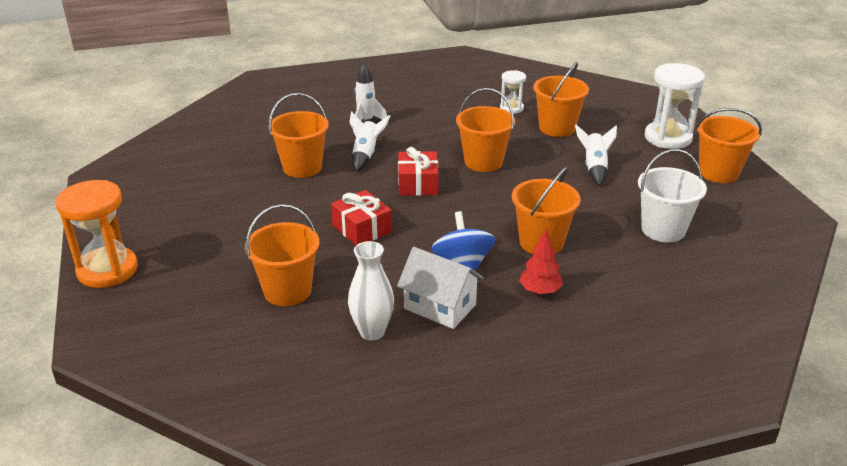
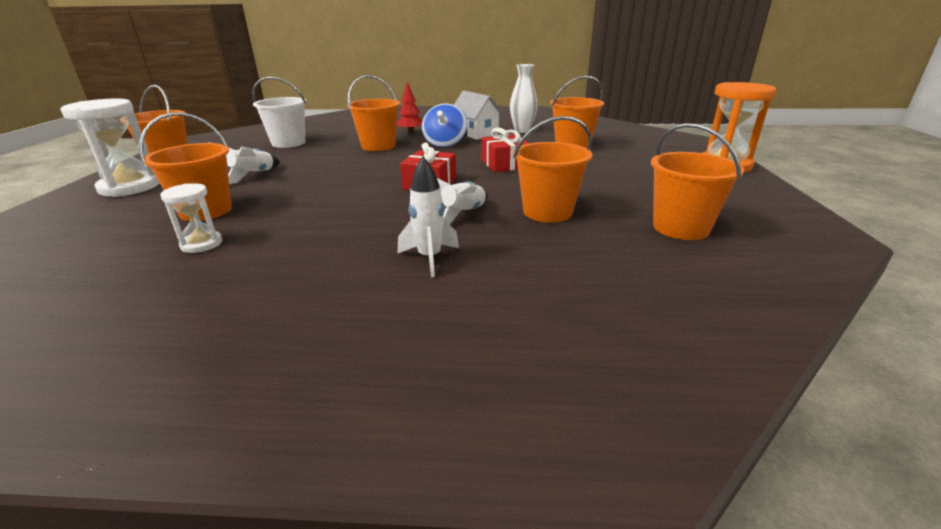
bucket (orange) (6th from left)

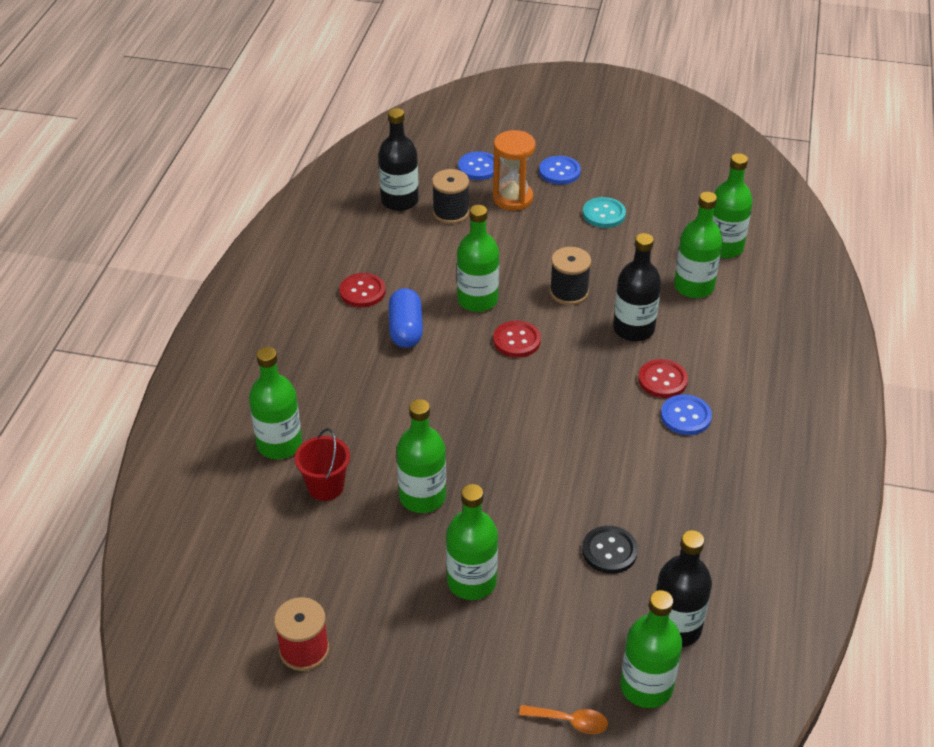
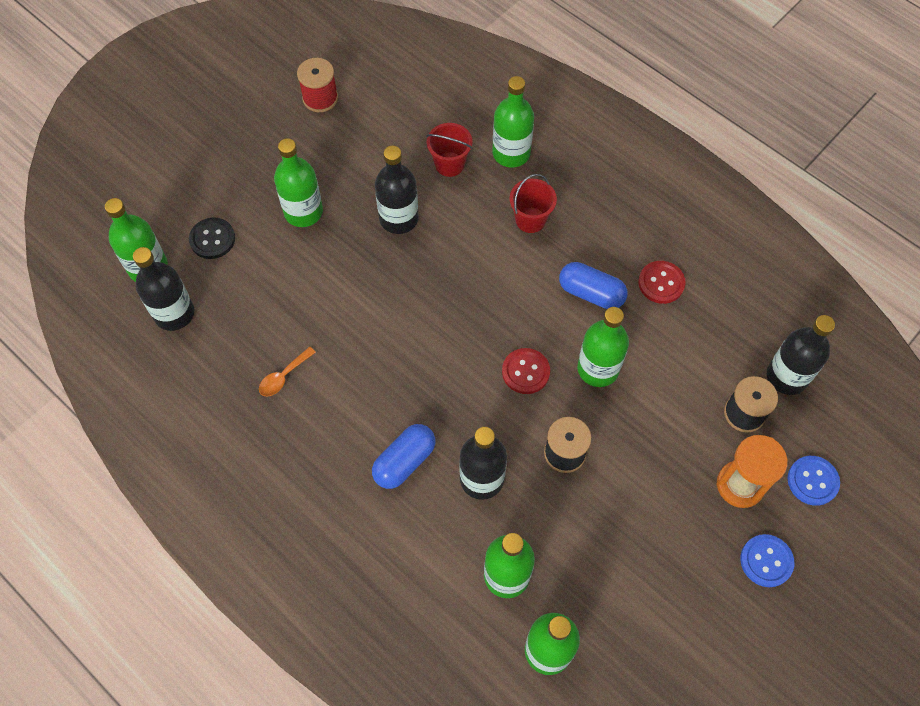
button (black)
spoon (orange)
capsule (blue) (1st from left)
bottle (black) (2nd from left)
bucket (red) (2nd from left)
button (turquoise)
button (blue) (3rd from left in the first image)

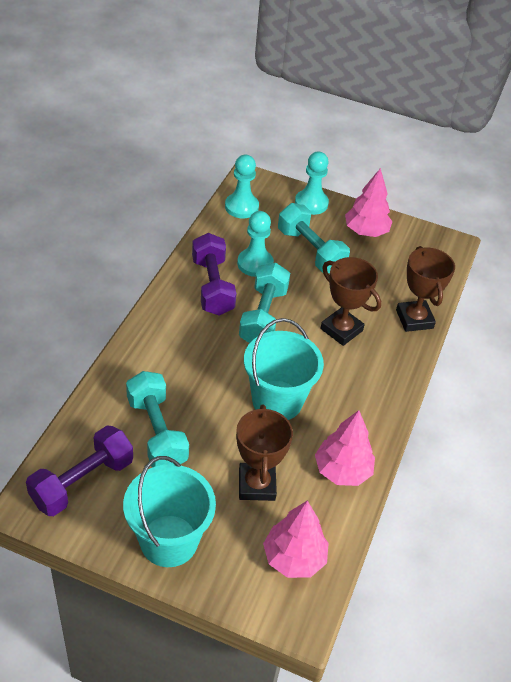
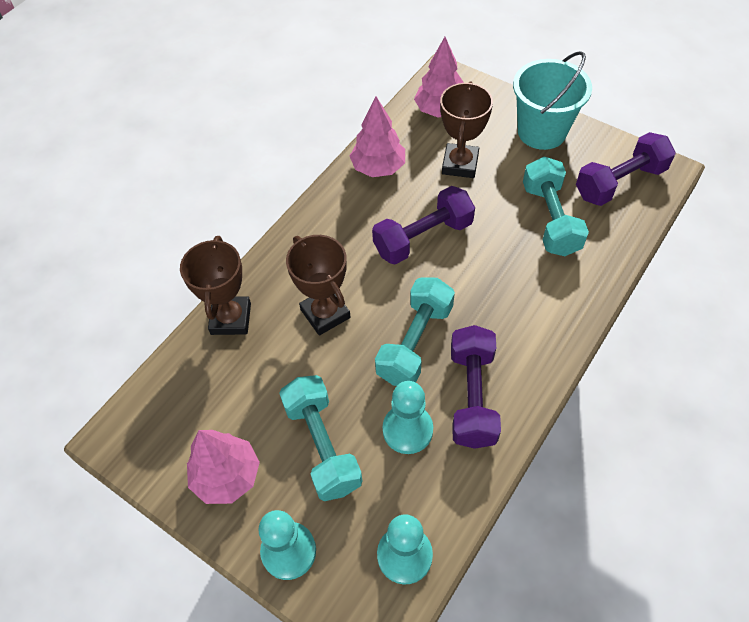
dumbbell (purple) (1st from left)

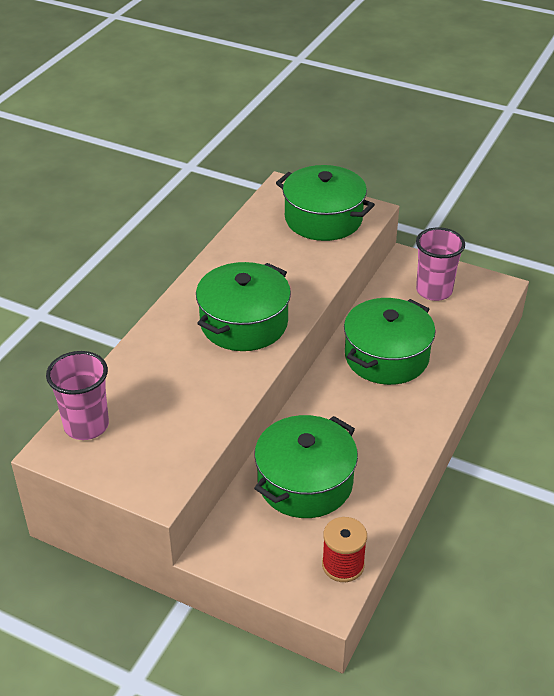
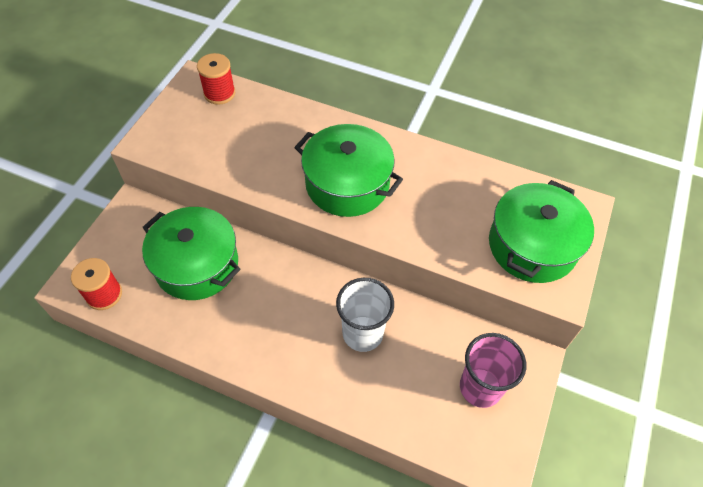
spool (red) (2nd from left)
cup (white)

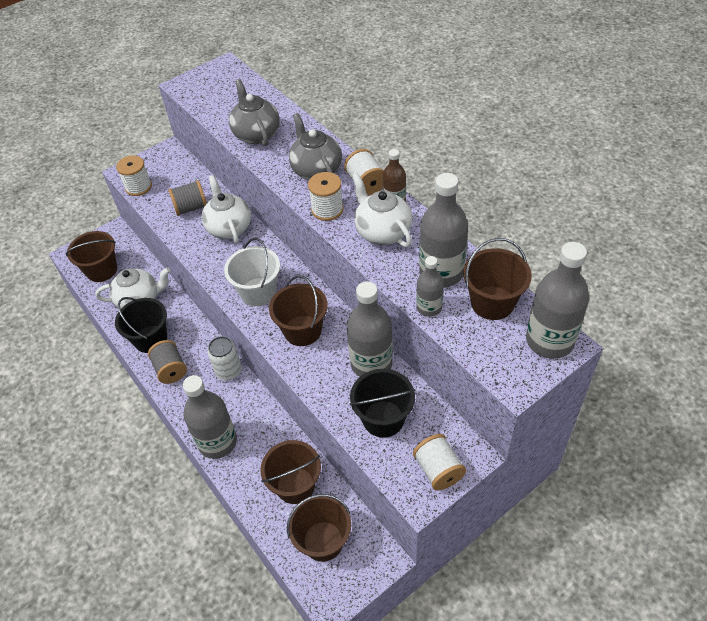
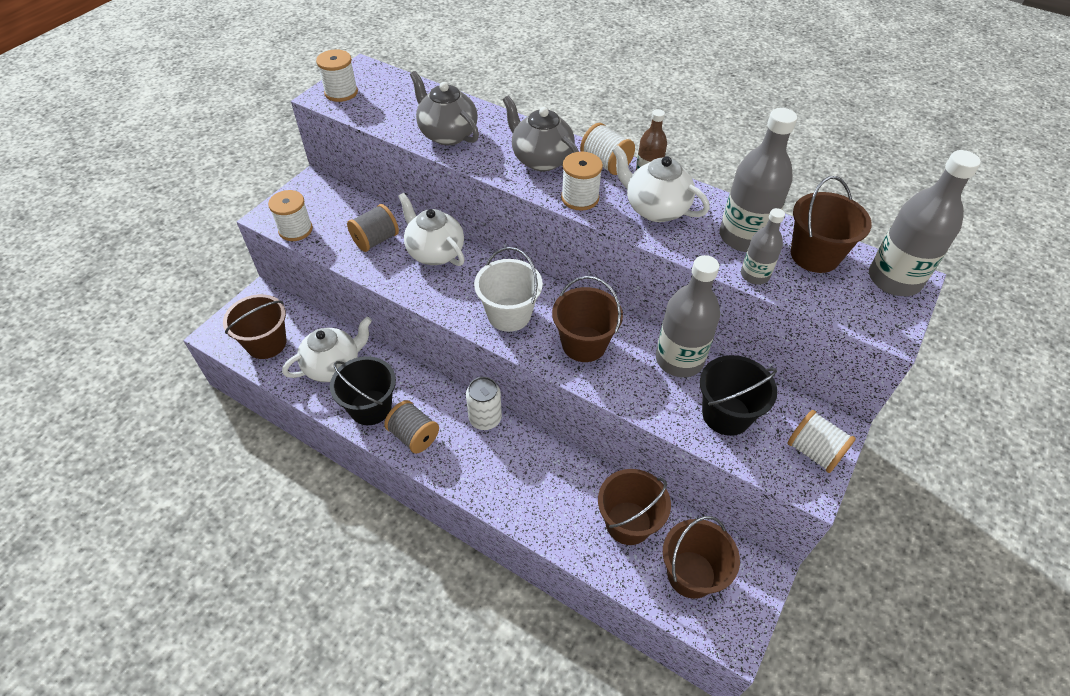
spool (white) (2nd from left)
bottle (grey) (1st from left in the first image)

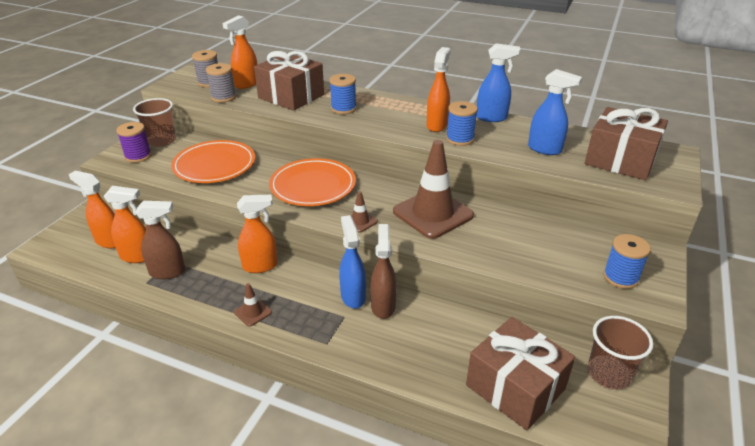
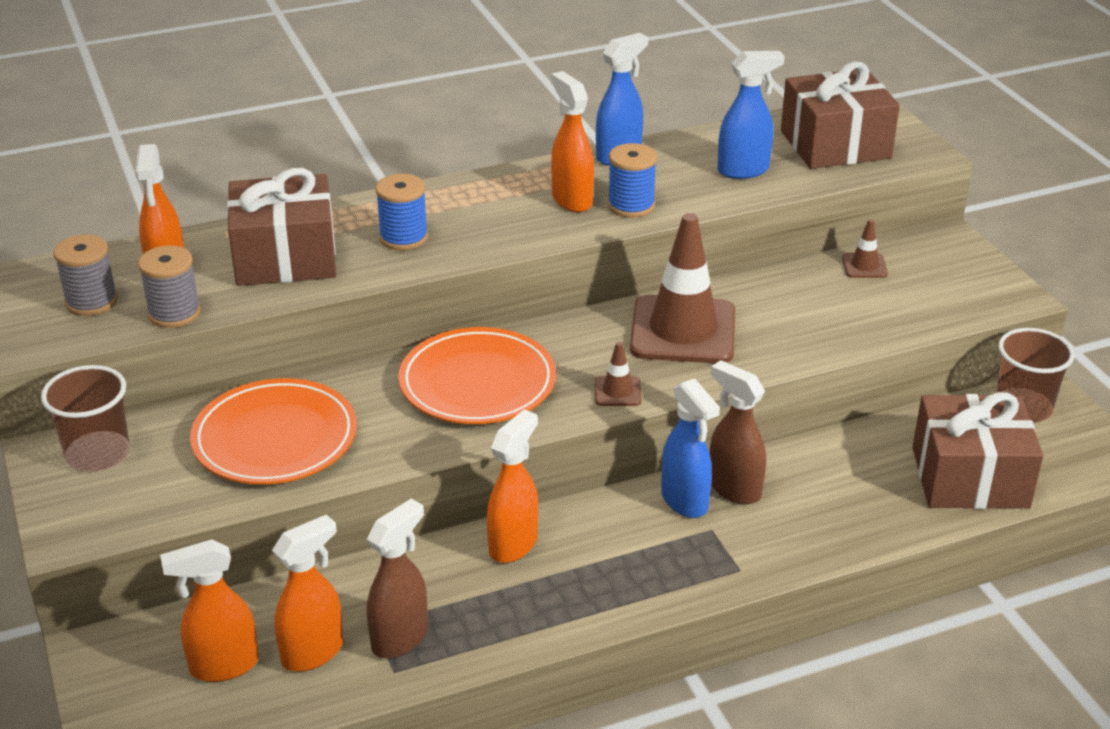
spray bottle (blue) (2nd from left)
traffic cone (brown) (3rd from left)
spool (purple)
spool (blue) (3rd from left in the first image)

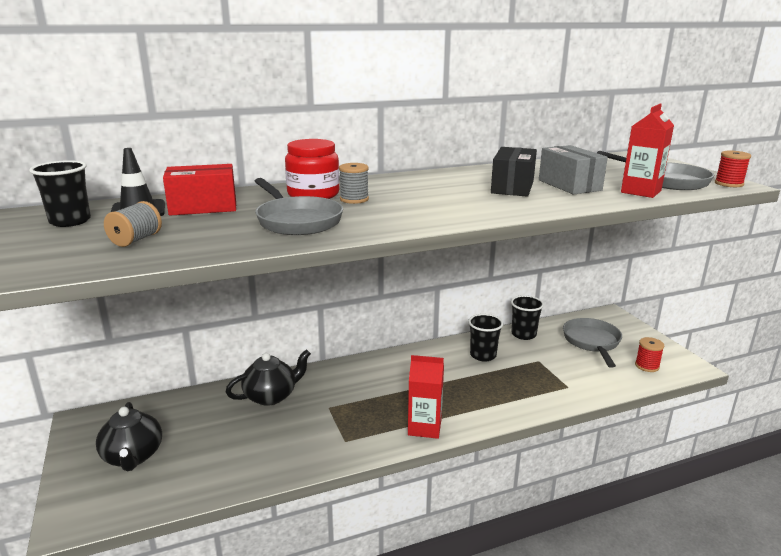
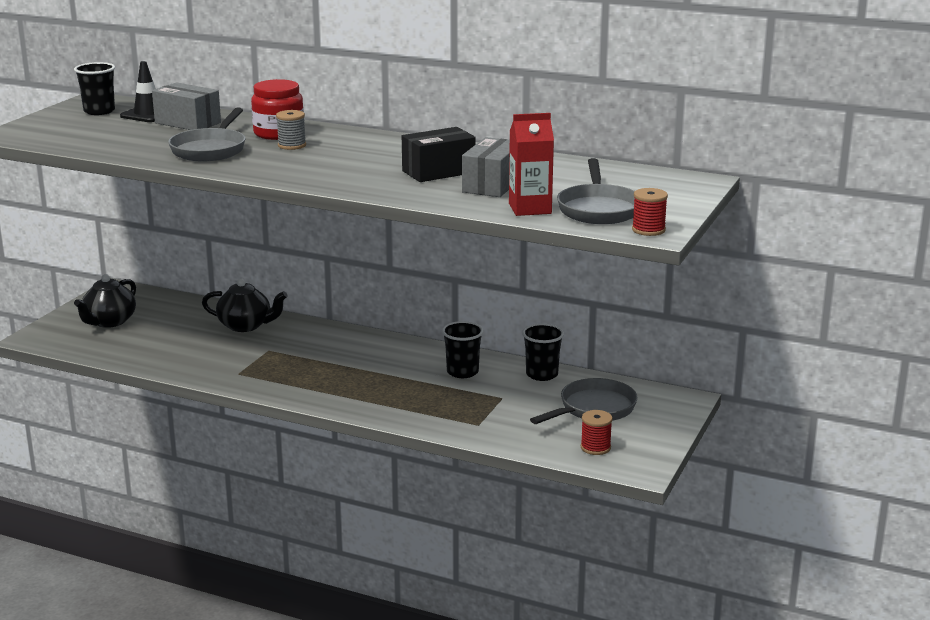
box (grey) (1st from left)
spool (grey) (1st from left in the first image)
carton (red) (1st from left in the first image)

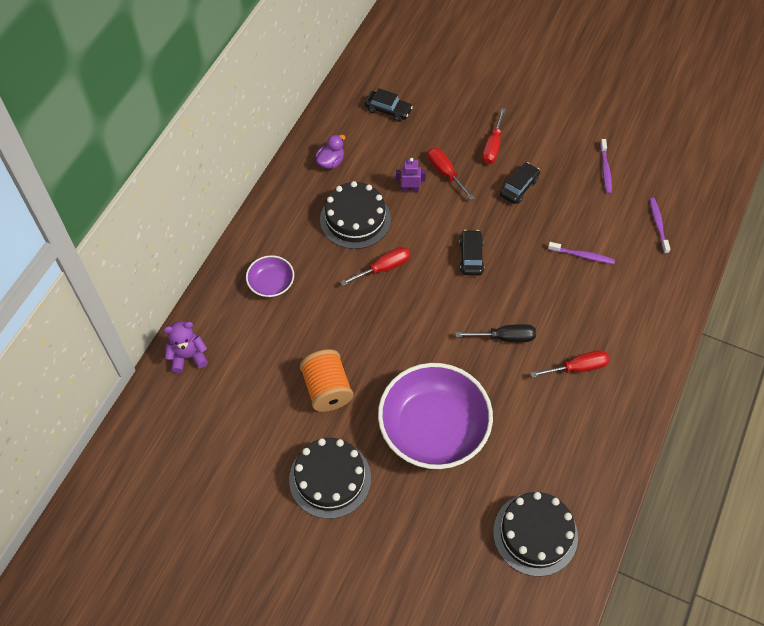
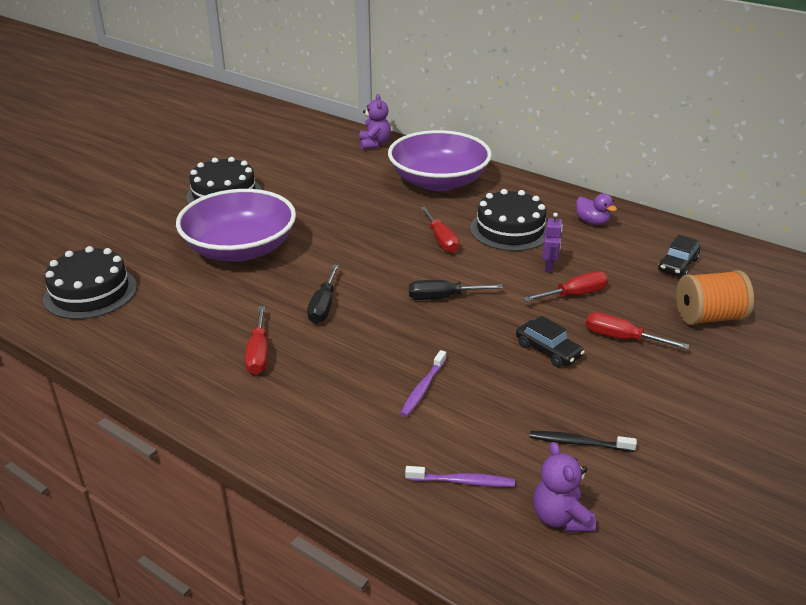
bowl (purple) (2nd from left)
screwdriver (black) (2nd from left)
toothbrush (black)
teddy bear (purple) (2nd from left)
spool (orange)

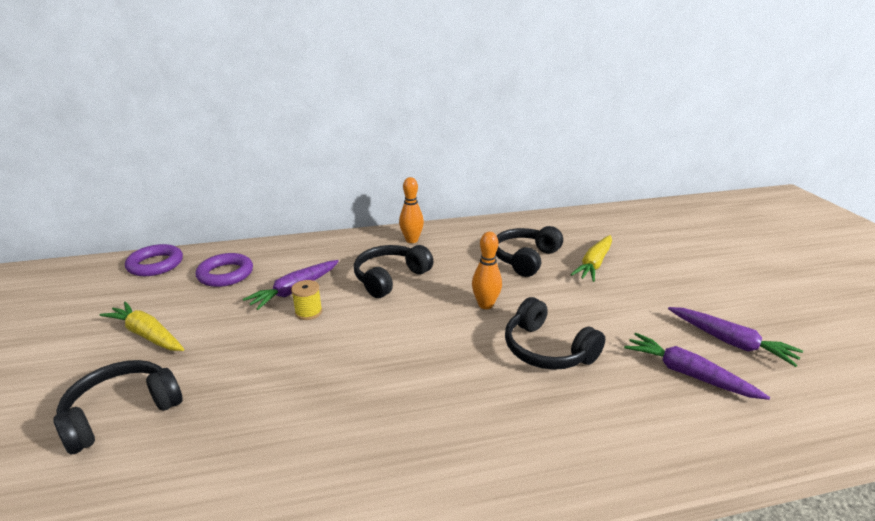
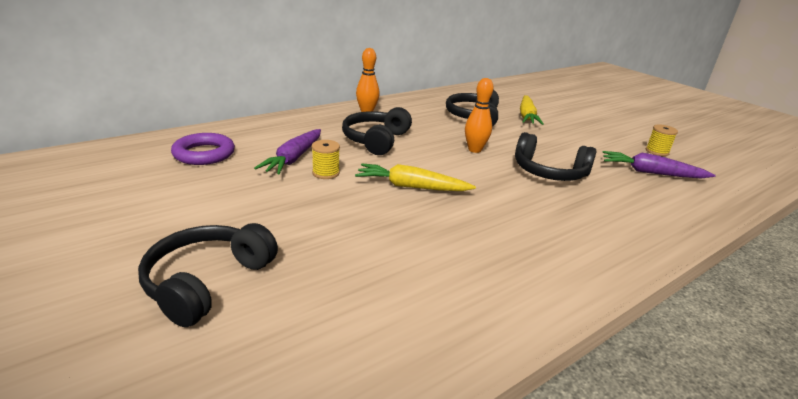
carrot (yellow) (1st from left)
spool (yellow) (2nd from left)
ring (purple) (1st from left in the first image)

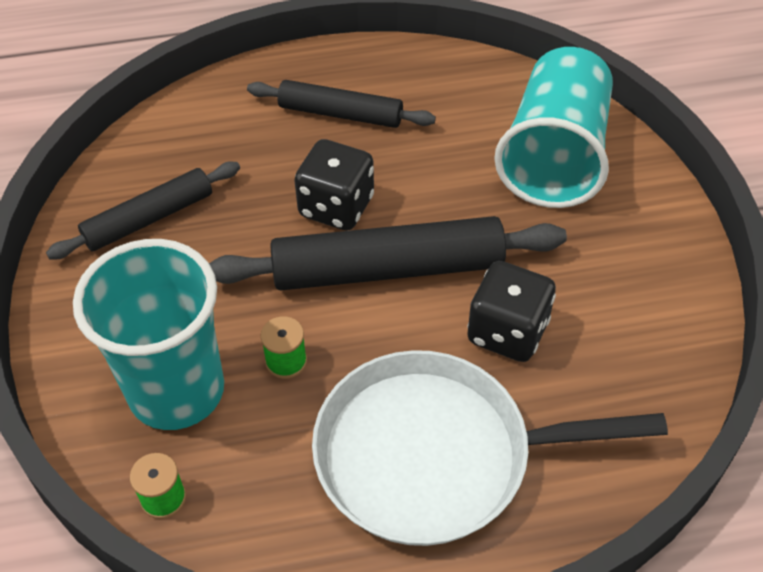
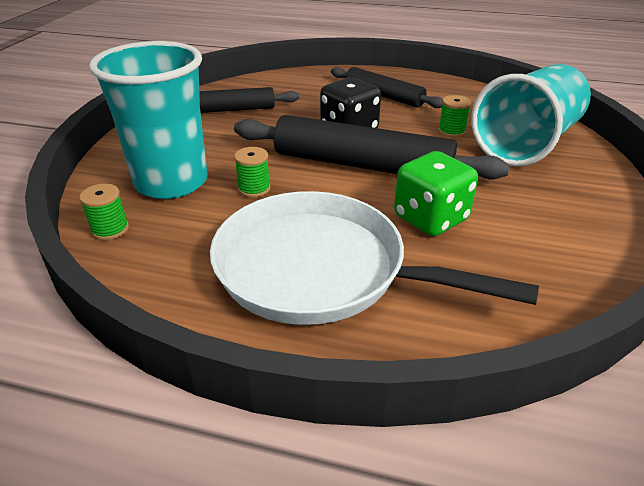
dice (green)
spool (green) (3rd from left)

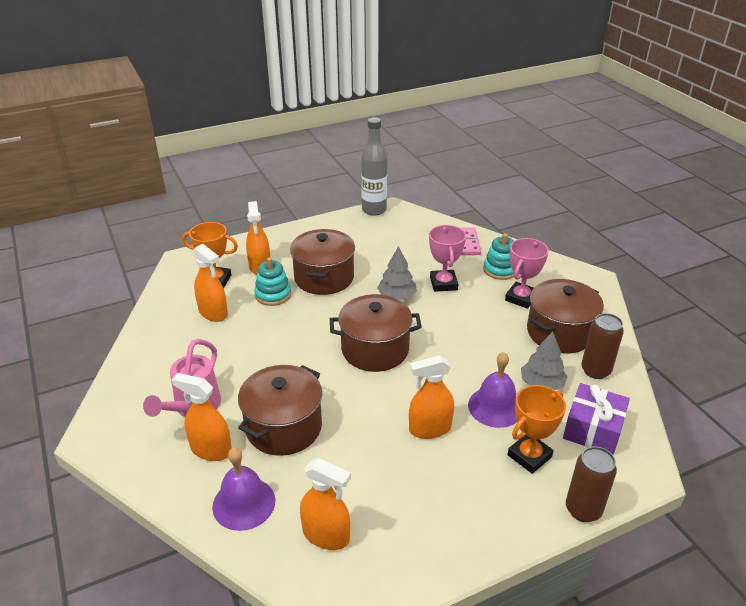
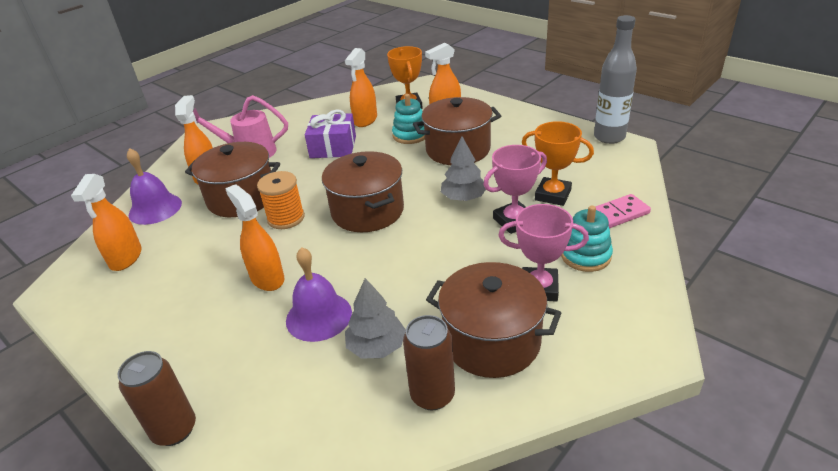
spool (orange)
gift (purple)
trophy (orange) (2nd from left)

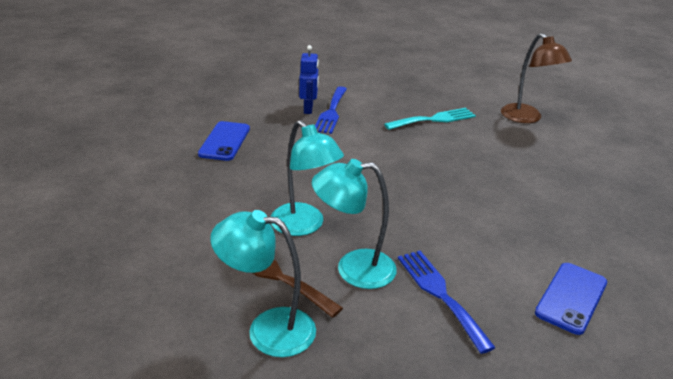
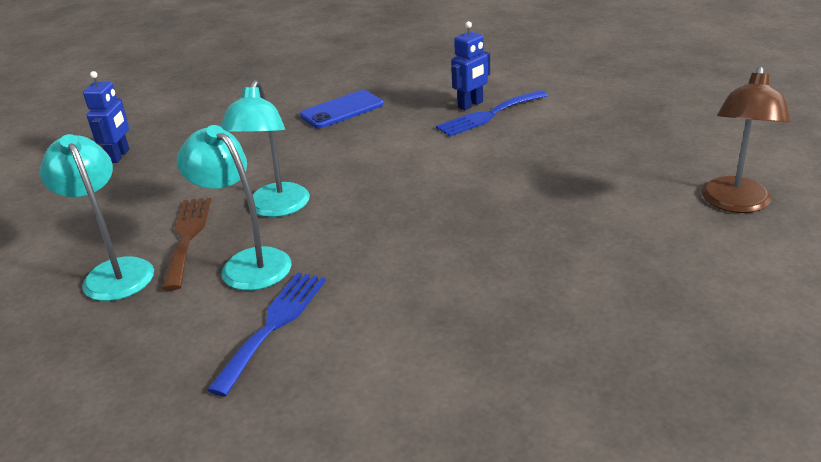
robot (blue) (1st from left)
fork (turquoise)
phone (blue) (2nd from left in the first image)

